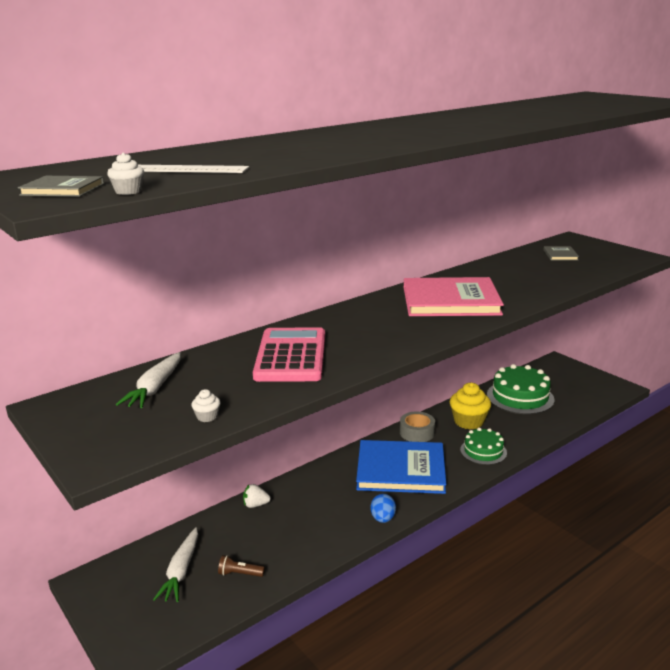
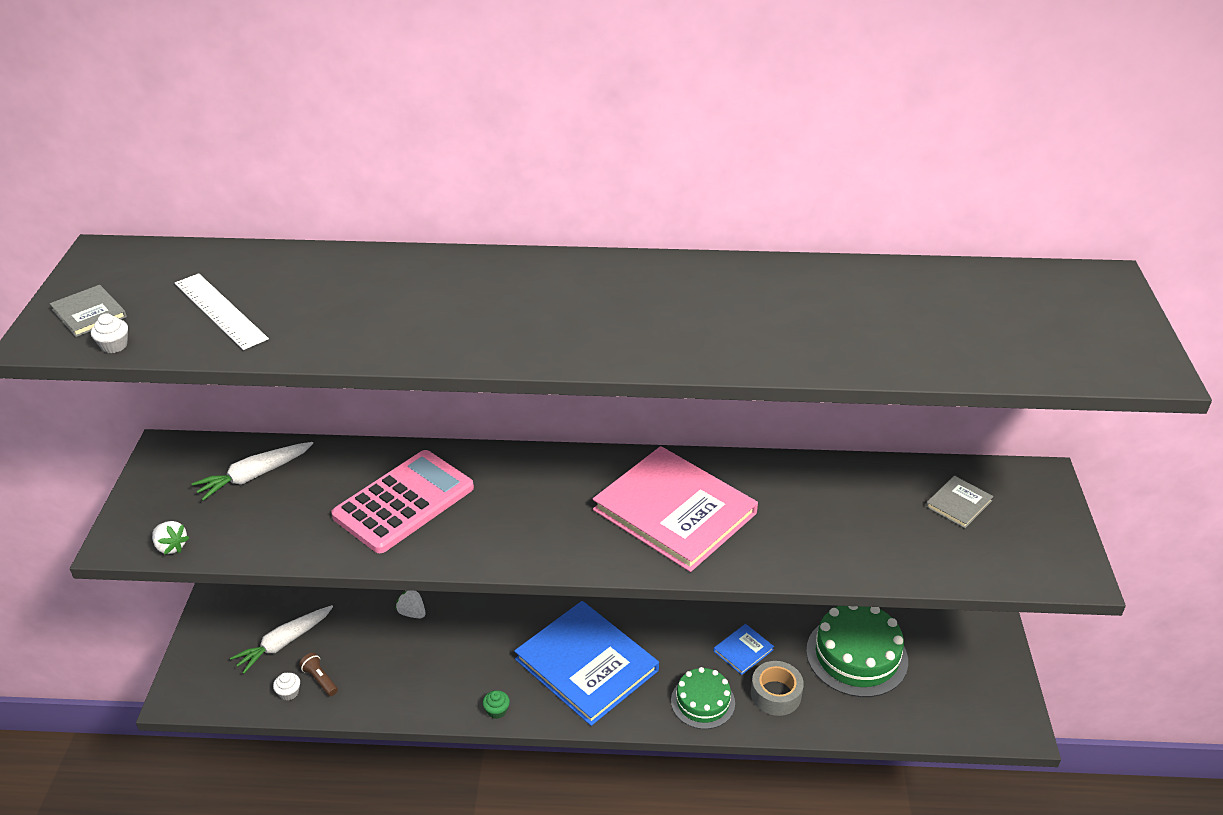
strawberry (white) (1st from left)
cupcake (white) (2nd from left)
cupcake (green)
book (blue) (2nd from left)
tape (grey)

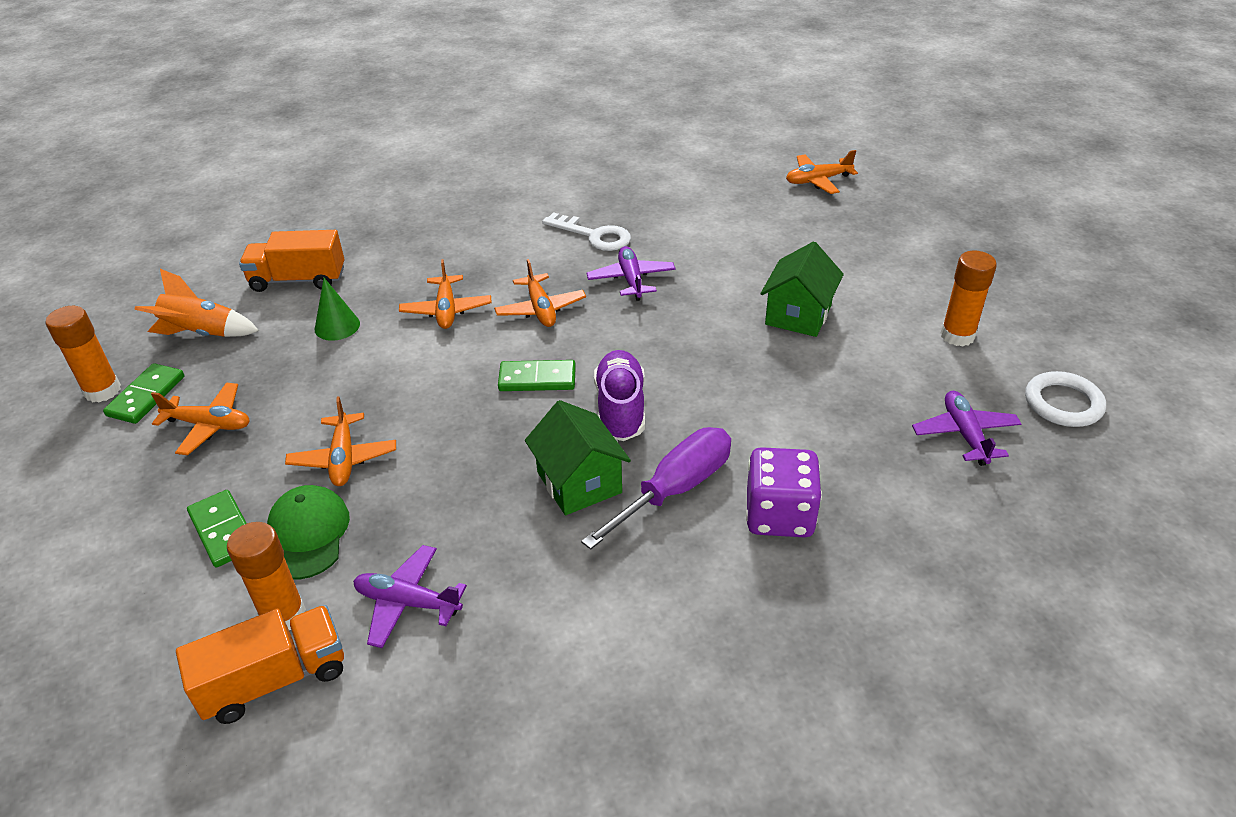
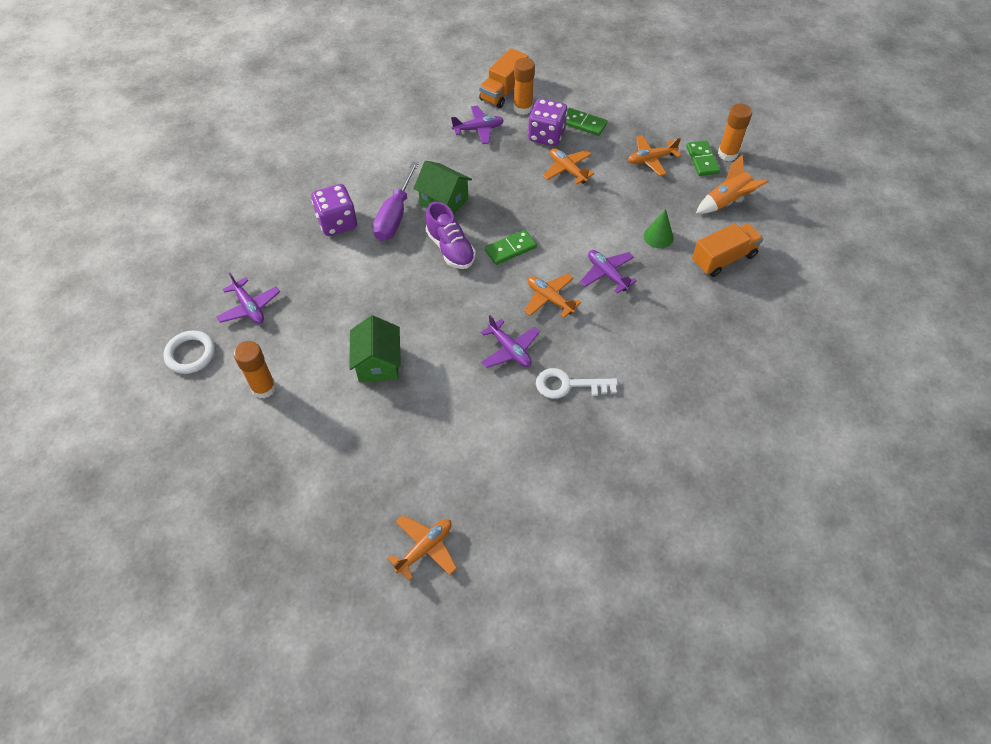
dice (purple) (2nd from left)
plane (purple) (4th from left)

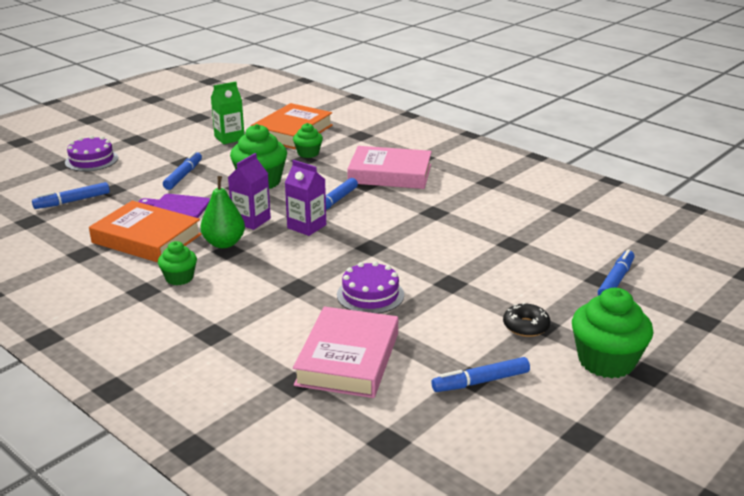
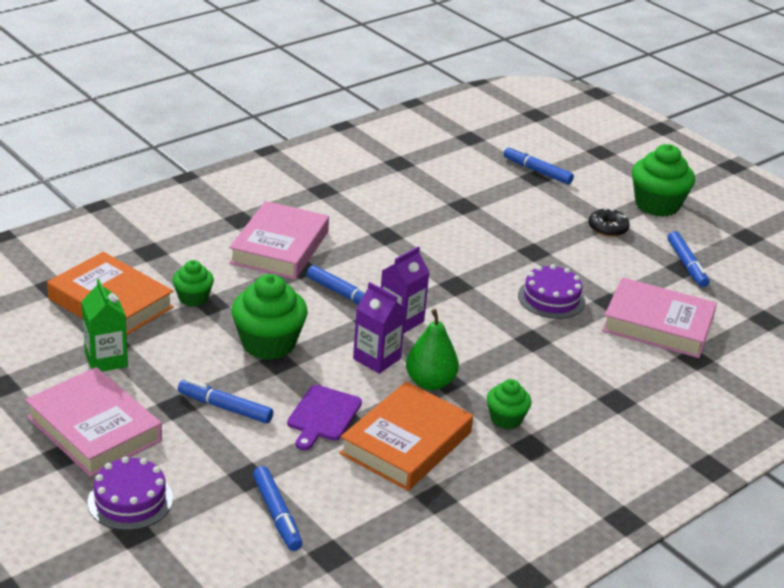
book (pink) (1st from left)

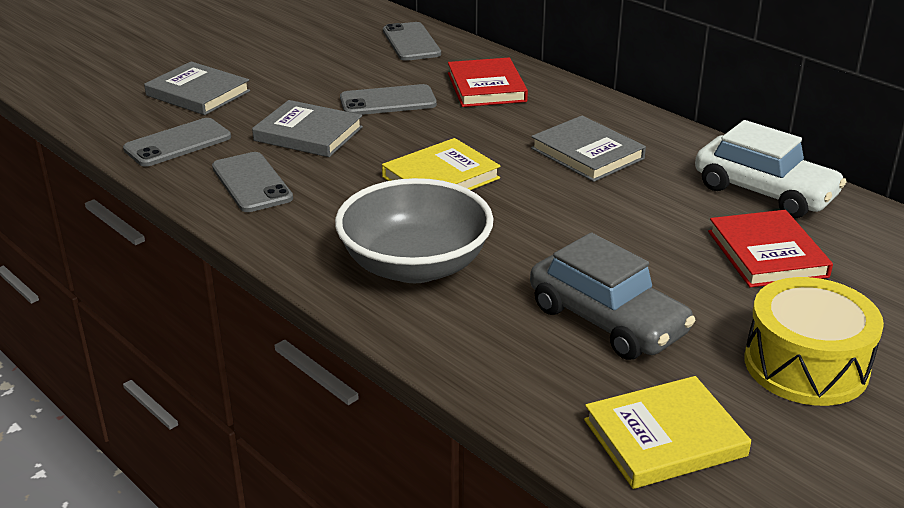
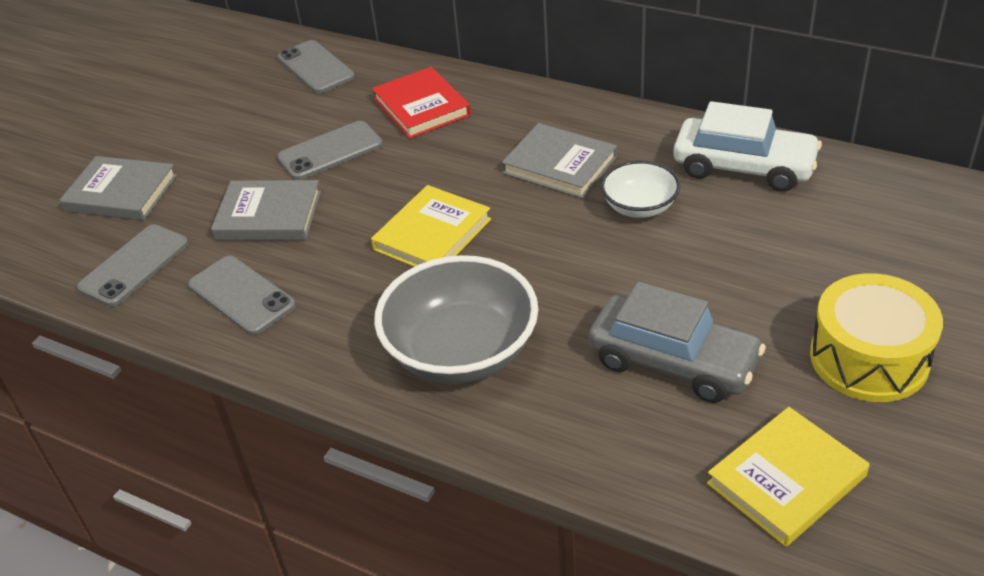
bowl (white)
book (red) (2nd from left in the first image)

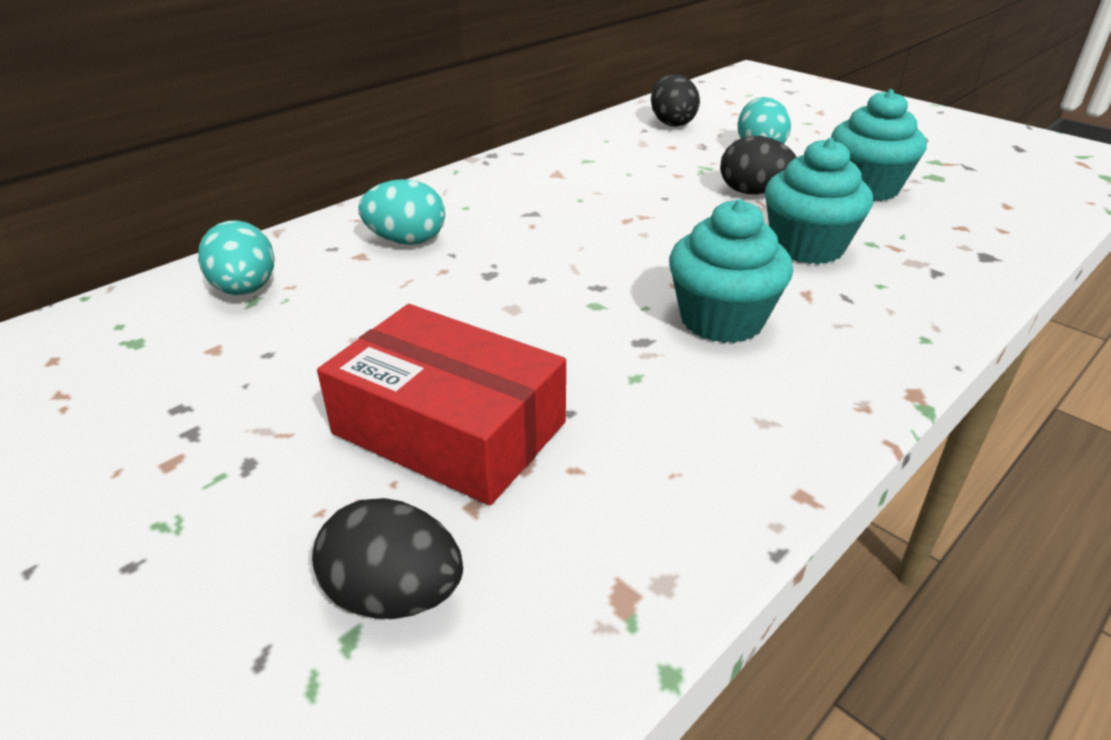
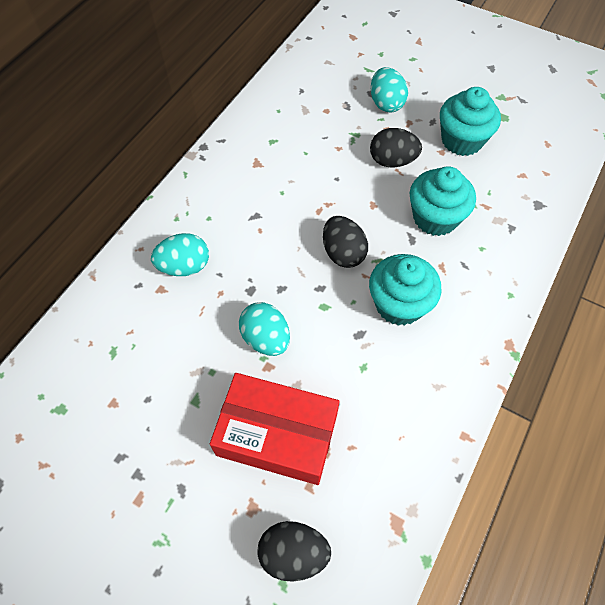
egg (turquoise) (2nd from left)
egg (black) (2nd from left)

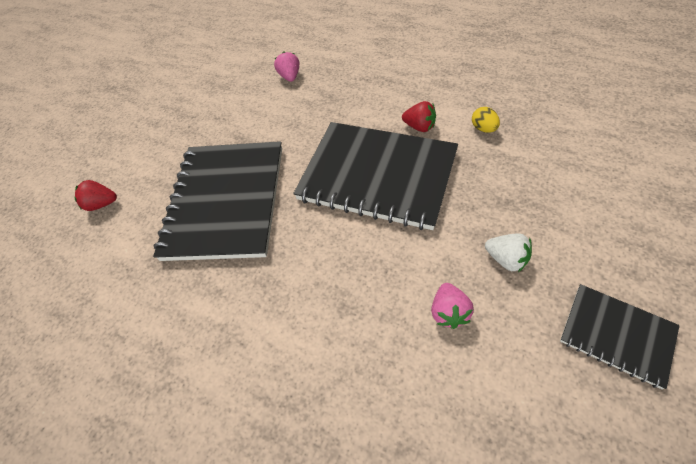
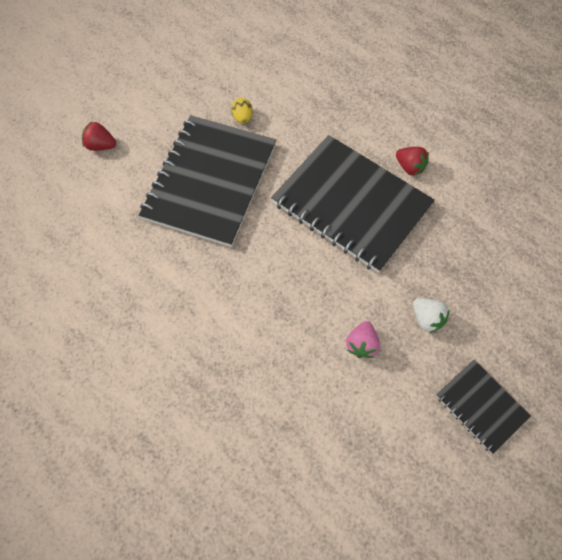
egg (yellow)
strawberry (pink) (1st from left in the first image)

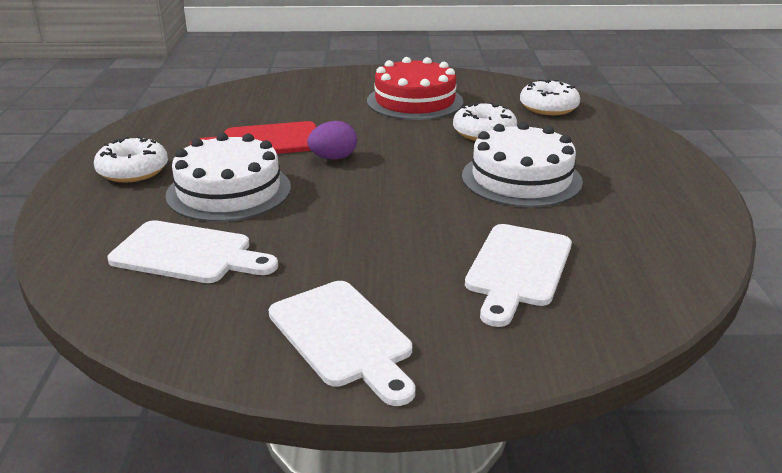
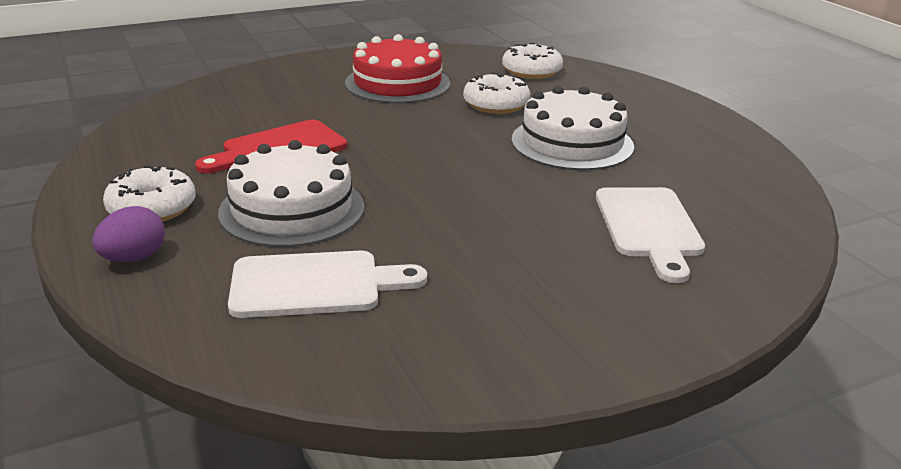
egg (purple)
cutting board (white) (2nd from left in the first image)

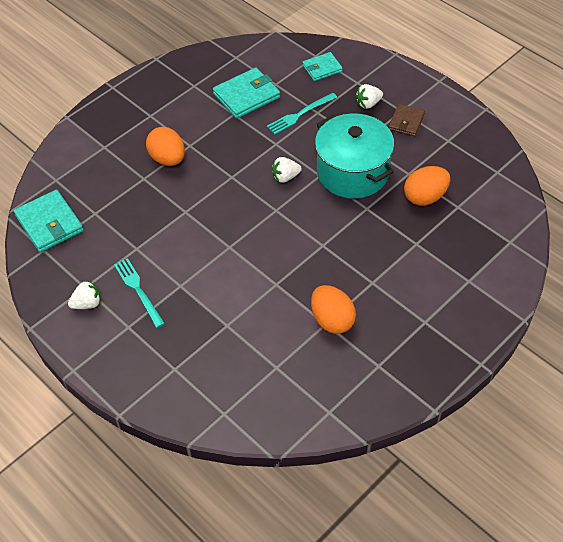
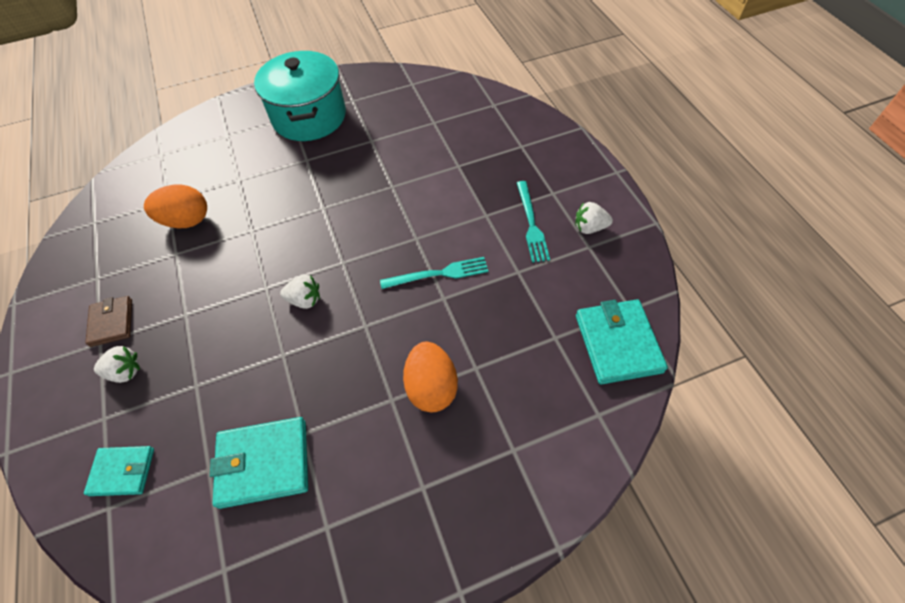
wallet (brown)
pot (turquoise)
fork (turquoise) (1st from left)
egg (orange) (2nd from left in the first image)

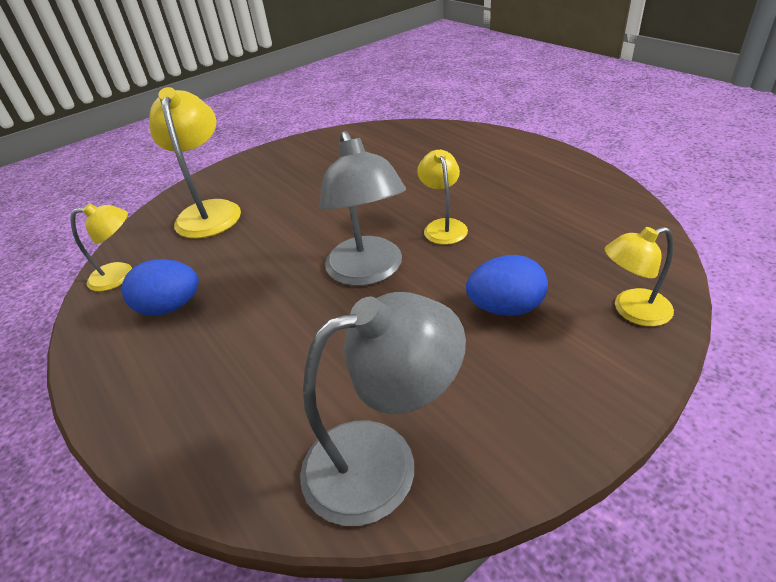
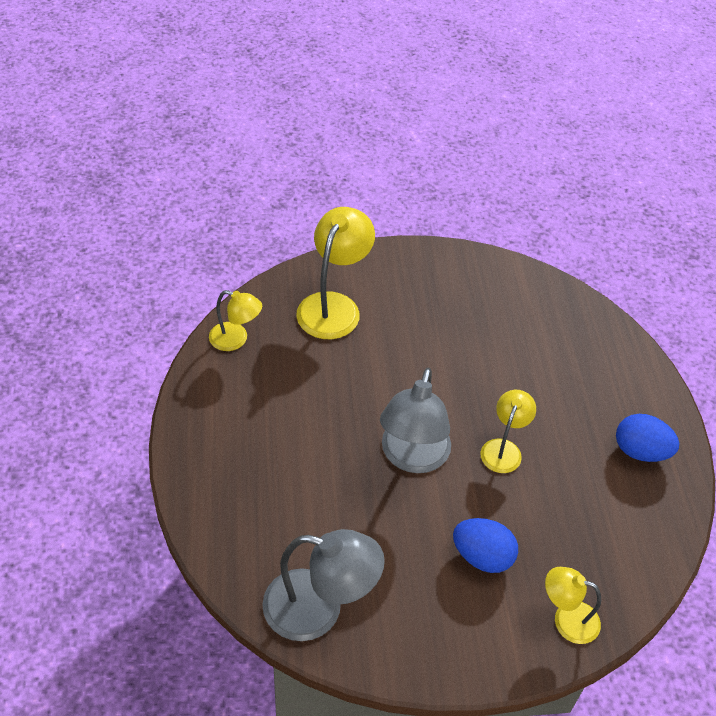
egg (blue) (2nd from left)

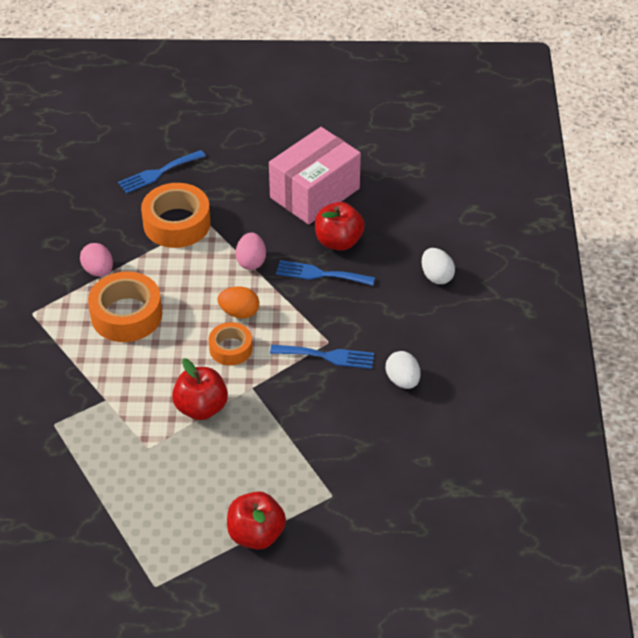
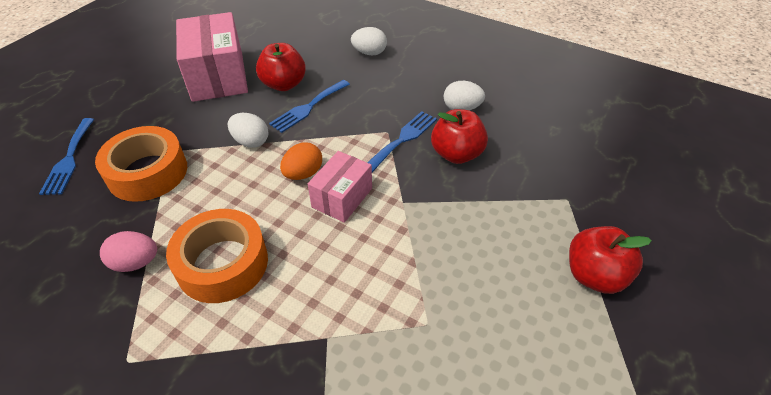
egg (white) (1st from left)
box (pink) (2nd from left)
apple (red) (2nd from left)

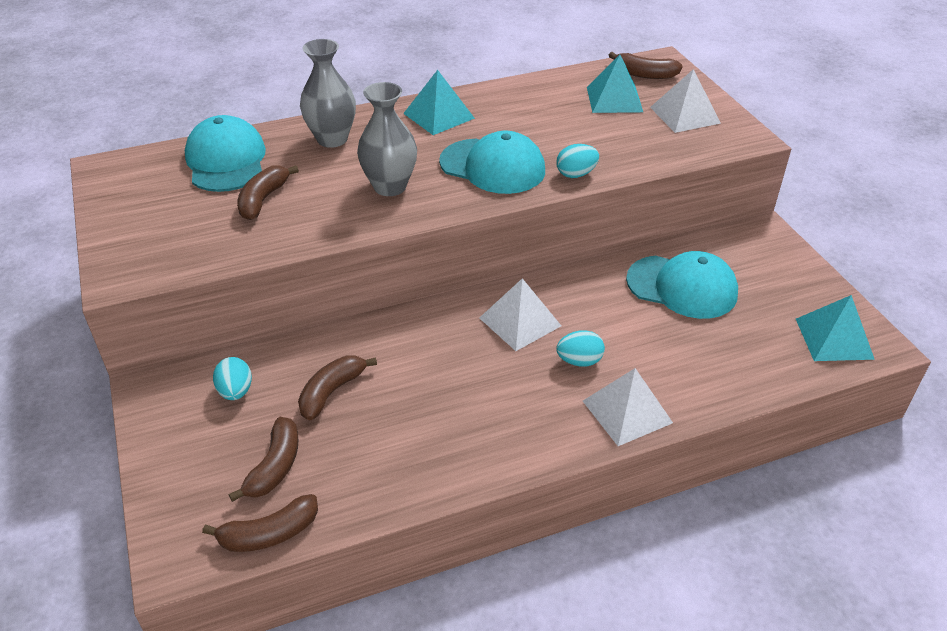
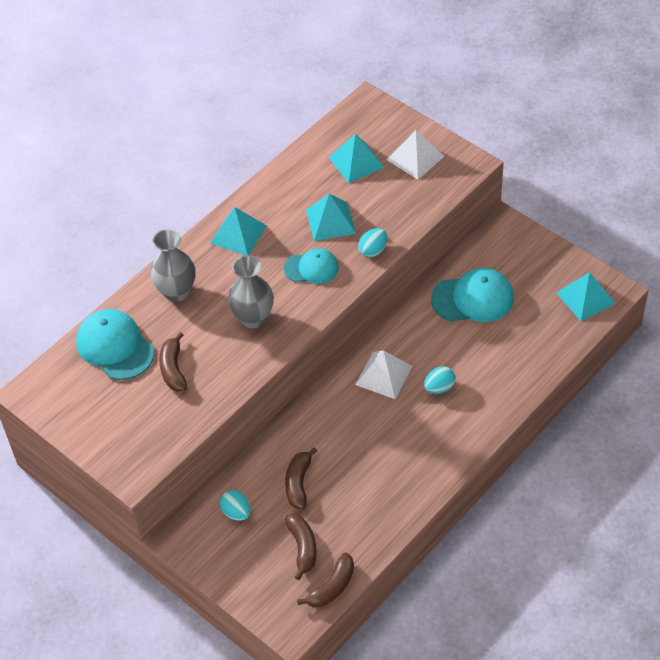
cap (turquoise) (2nd from left)
pyramid (turquoise) (2nd from left)
pyramid (white) (2nd from left in the first image)
banana (brown) (5th from left in the first image)

